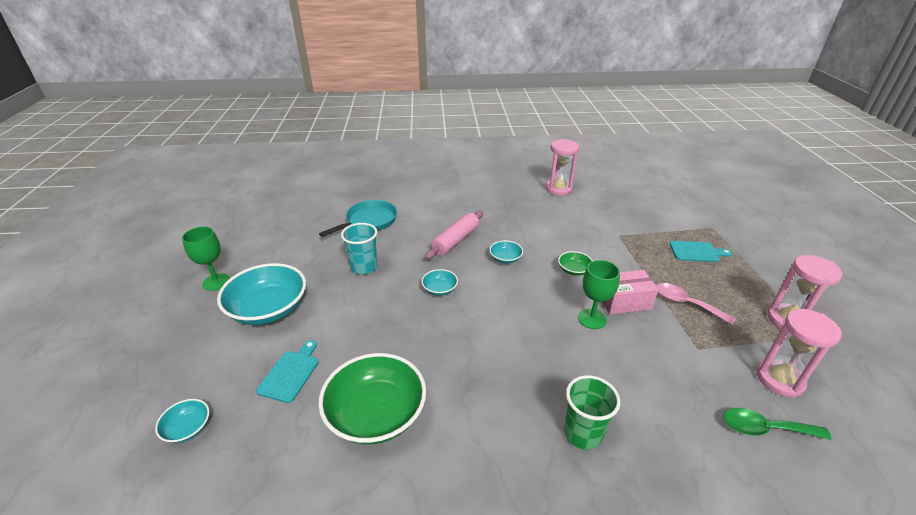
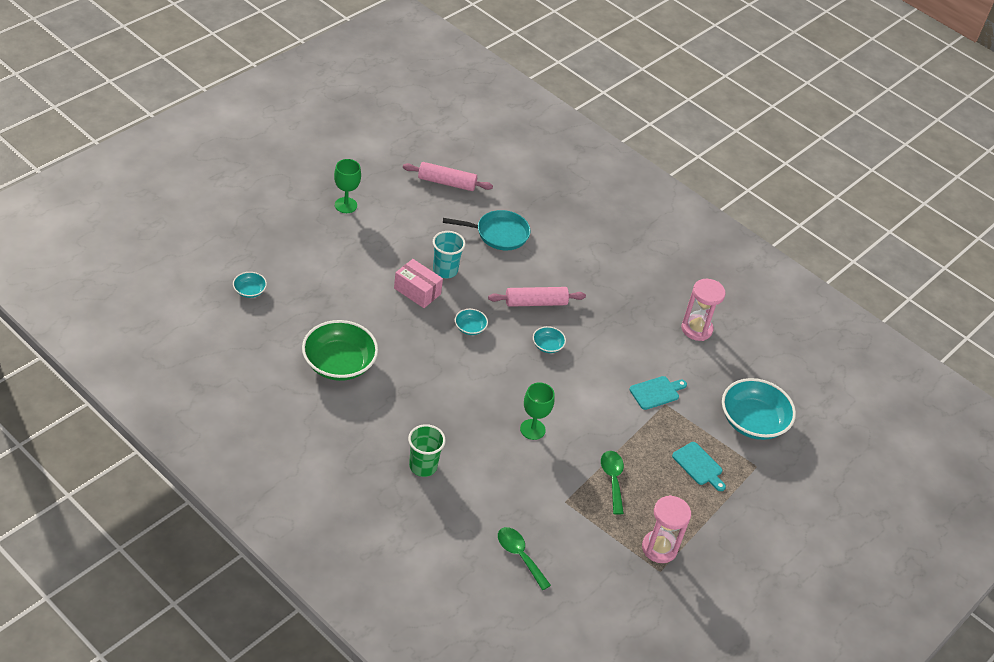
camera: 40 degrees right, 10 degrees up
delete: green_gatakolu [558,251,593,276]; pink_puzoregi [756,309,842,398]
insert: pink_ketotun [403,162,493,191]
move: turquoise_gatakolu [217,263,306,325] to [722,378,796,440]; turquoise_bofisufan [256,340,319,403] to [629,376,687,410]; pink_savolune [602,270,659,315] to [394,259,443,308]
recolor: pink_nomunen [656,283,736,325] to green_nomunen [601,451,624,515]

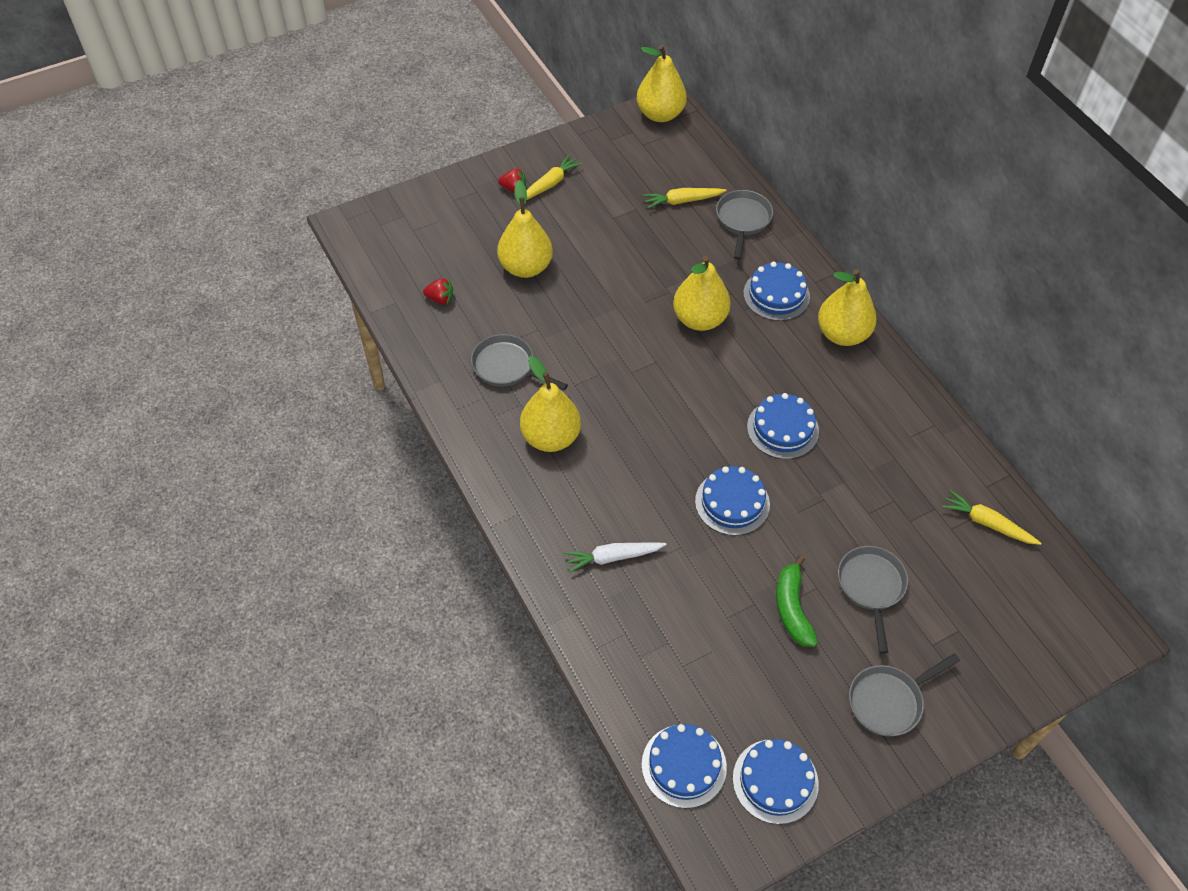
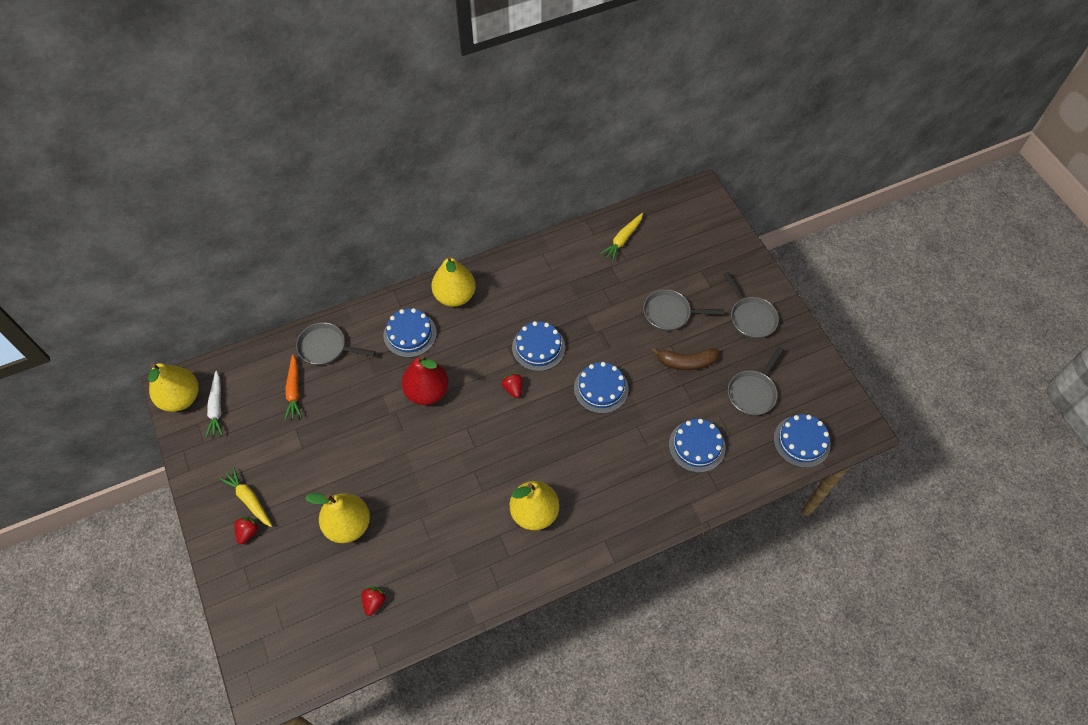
camera: 85 degrees left, 5 degrees up
insert: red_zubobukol [502,373,523,398]
move: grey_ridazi [471,334,568,391] to [728,347,784,416]; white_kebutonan [564,542,667,573] to [205,371,223,438]; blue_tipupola [733,739,819,824] to [669,419,726,473]
recolor: yellow_kebutonan [643,188,726,209] to orange_kebutonan [285,354,302,420]; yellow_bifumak [673,256,731,331] to red_bifumak [402,355,449,405]; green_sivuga [776,555,818,647] to brown_sivuga [651,347,719,370]

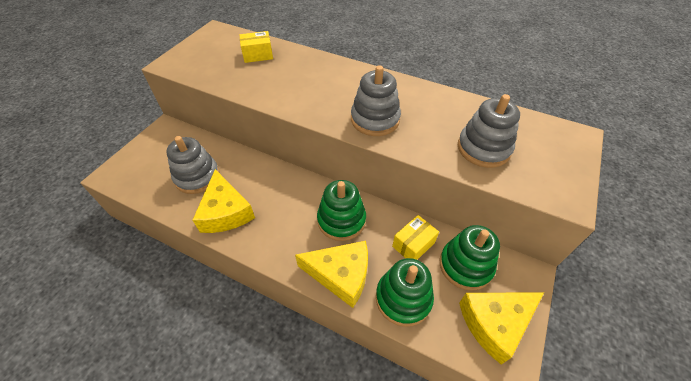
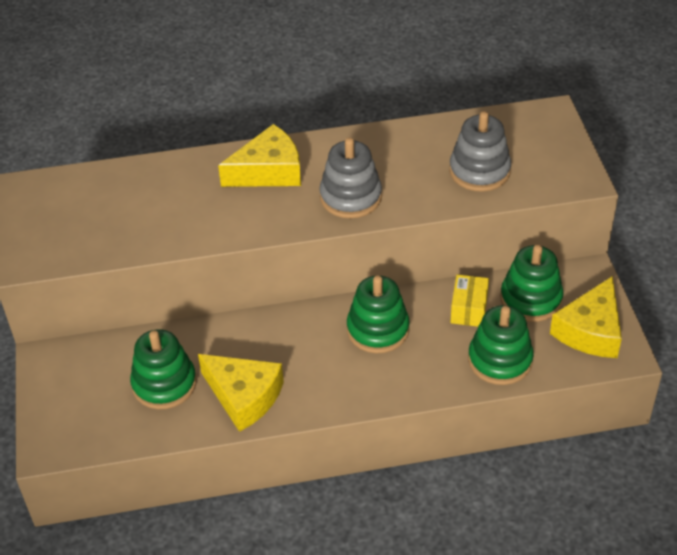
camera: 35 degrees left, 5 degrees down
delete: yellow_savolune [239,31,273,63]
move: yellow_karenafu [295,241,368,308] to [218,124,301,187]
recolor: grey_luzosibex [166,136,220,194] to green_luzosibex [130,329,197,409]

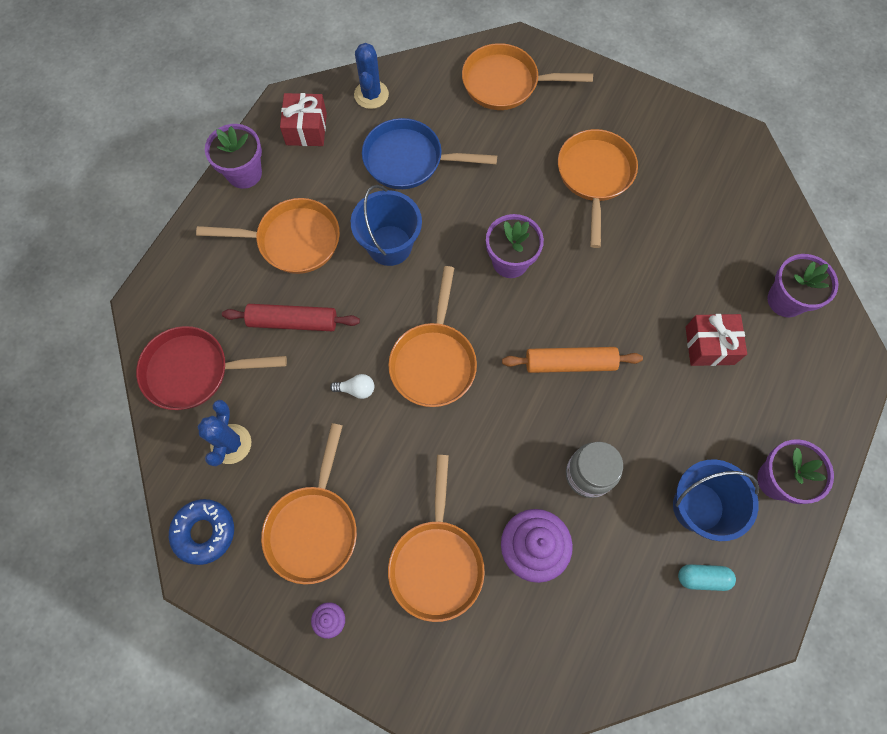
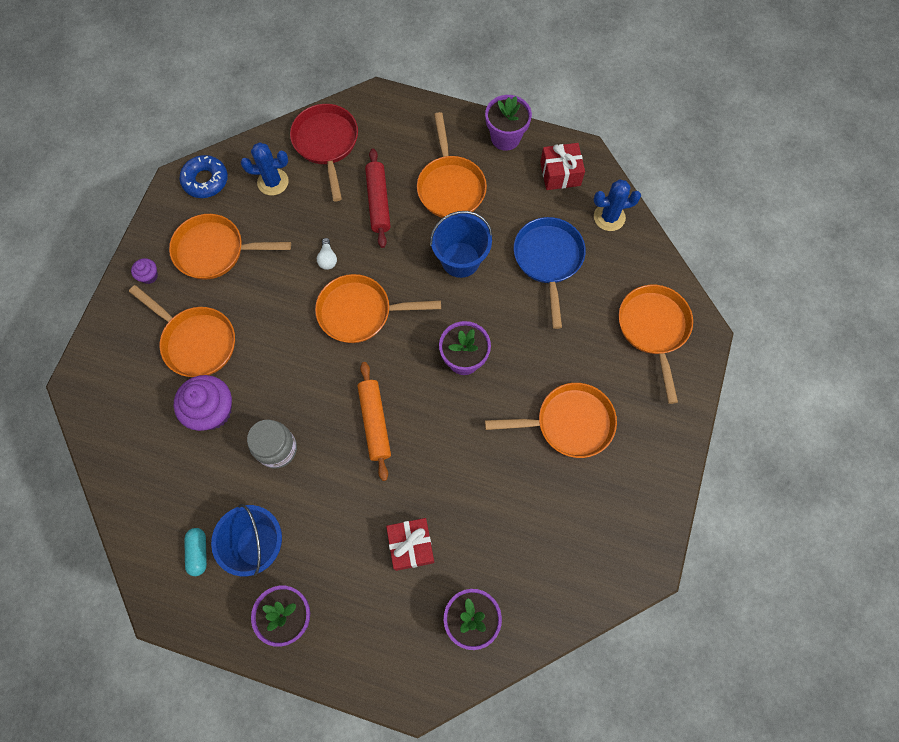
camera: 80 degrees right, 0 degrees up
rotate: orange_ridazi [388,455,485,622] = [129,285,235,377] 135 degrees counterclockwise

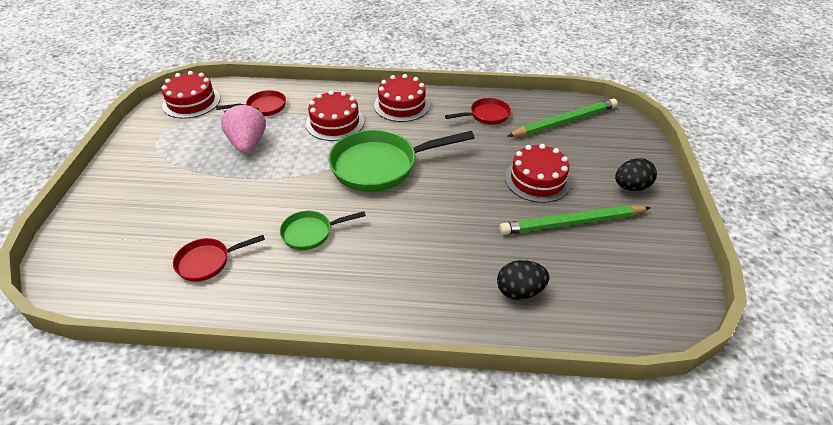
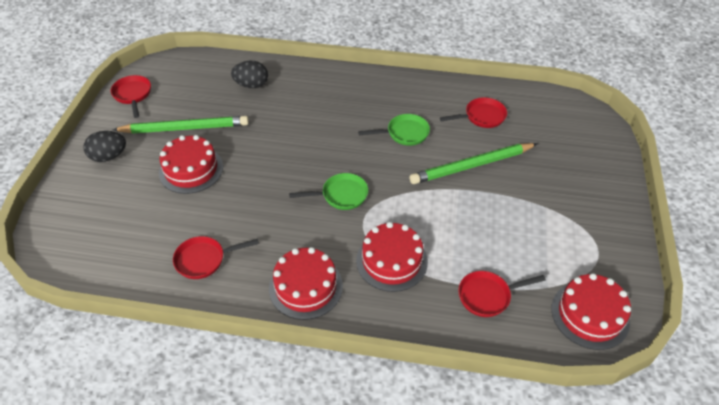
camera: 175 degrees left, 5 degrees up
delete: pink_zubobukol [221,103,266,153]
insert: red_ridazi [111,75,151,118]
move: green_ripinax [508,99,618,137] to [410,143,538,184]
resize: green_ridazi [328,130,475,192] = [289,173,368,210] x0.52

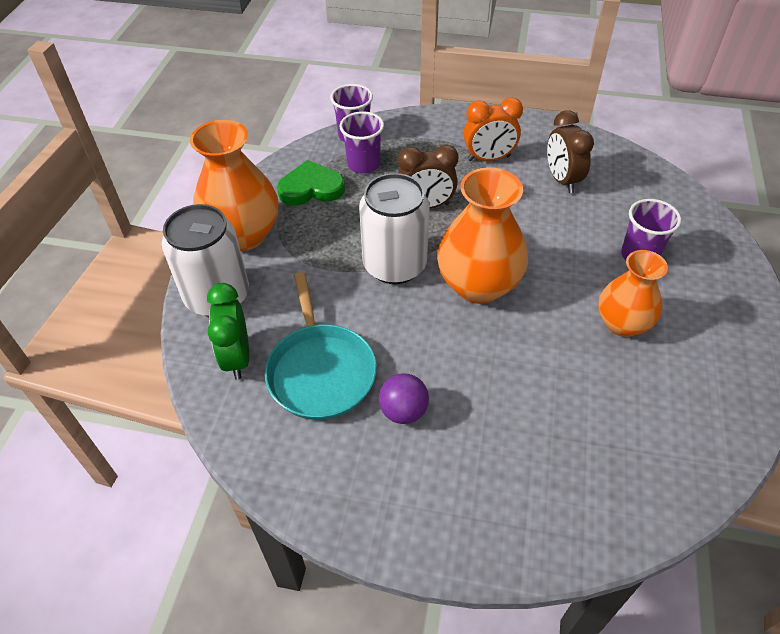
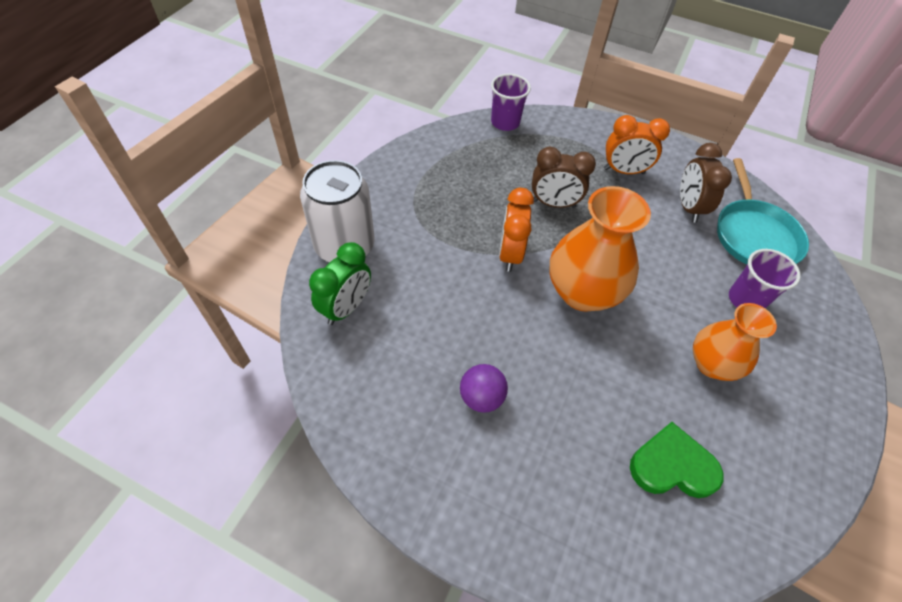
camera: 10 degrees right, 5 degrees up
delete: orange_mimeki [190,120,279,251]; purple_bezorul [340,111,384,174]
move: turquoise_ridazi [265,272,377,420] to [717,158,809,265]; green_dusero [277,160,345,206] to [630,422,724,498]
replace: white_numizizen [359,173,430,284] to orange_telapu [499,188,534,272]
rotate: green_telapu [207,283,249,380] = [309,242,371,325] 150 degrees counterclockwise

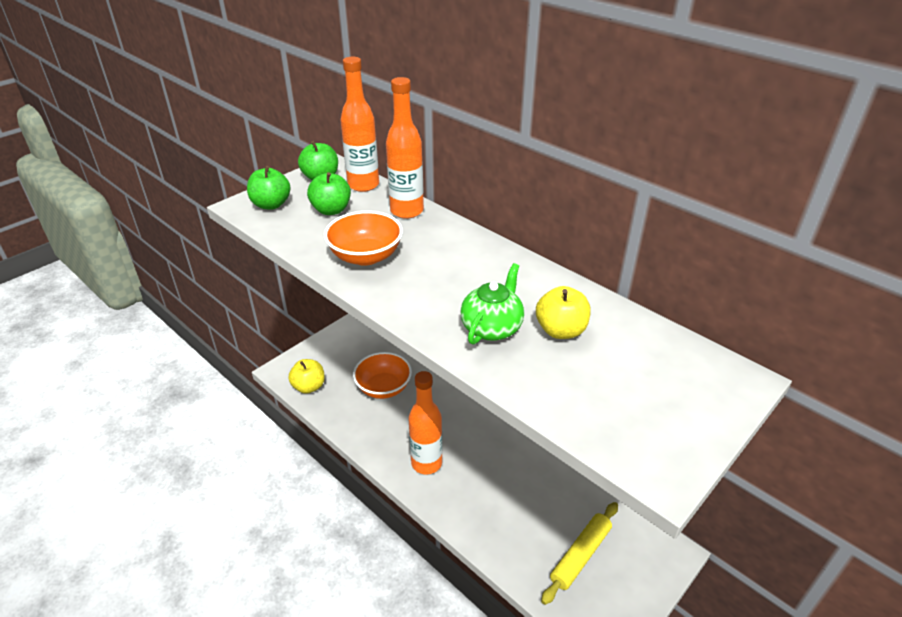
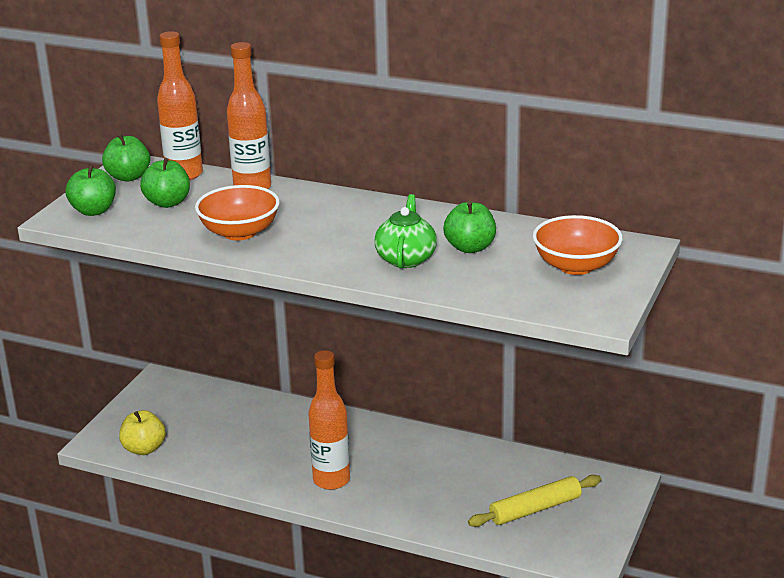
camera: 20 degrees left, 10 degrees down
move: orange_gatakolu [353,352,412,399] to [533,215,623,275]
recolor: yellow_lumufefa [536,286,591,339] to green_lumufefa [443,201,496,253]
rotate: yellow_ketotun [541,502,618,605] = [468,475,601,527] 45 degrees clockwise

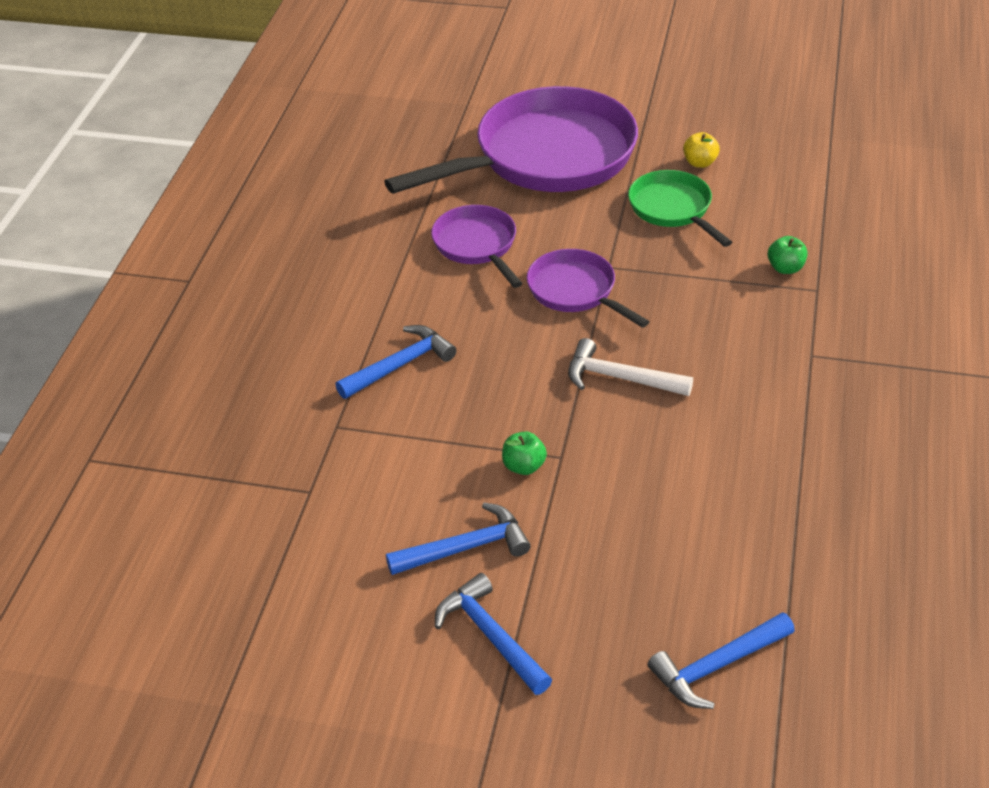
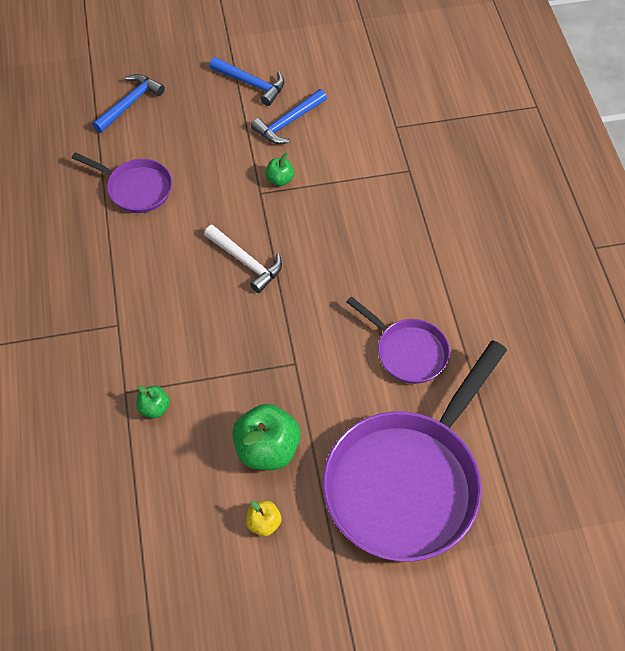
camera: 155 degrees right, 15 degrees up
delete: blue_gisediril [335,325,457,399]
move: purple_ridazi [527,249,650,328] to [72,152,172,213]
replace: green_ridazi [628,170,732,247] to green_lumufefa [232,404,301,470]
rotate: white_gisediril [568,338,693,396] = [204,225,282,293] 45 degrees clockwise

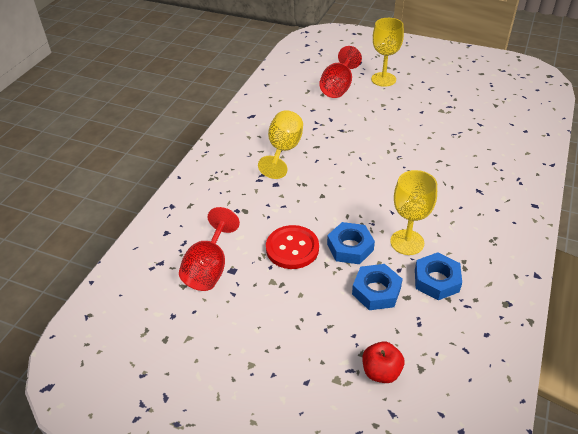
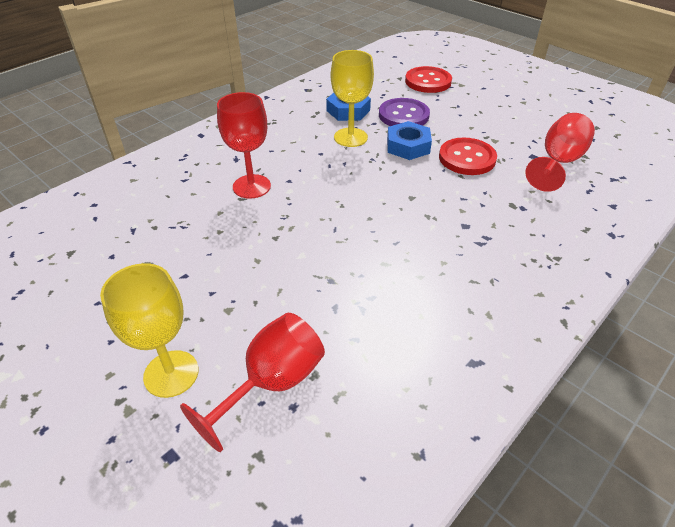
camera: 160 degrees left, 0 degrees up
delete: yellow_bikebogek [258,110,303,179]
insert: red_bikebogek [217,92,271,199]
replace: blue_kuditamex [352,264,403,310] to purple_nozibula [379,98,430,126]; red_lumufefa [362,341,404,383] to red_nozibula [405,66,452,93]

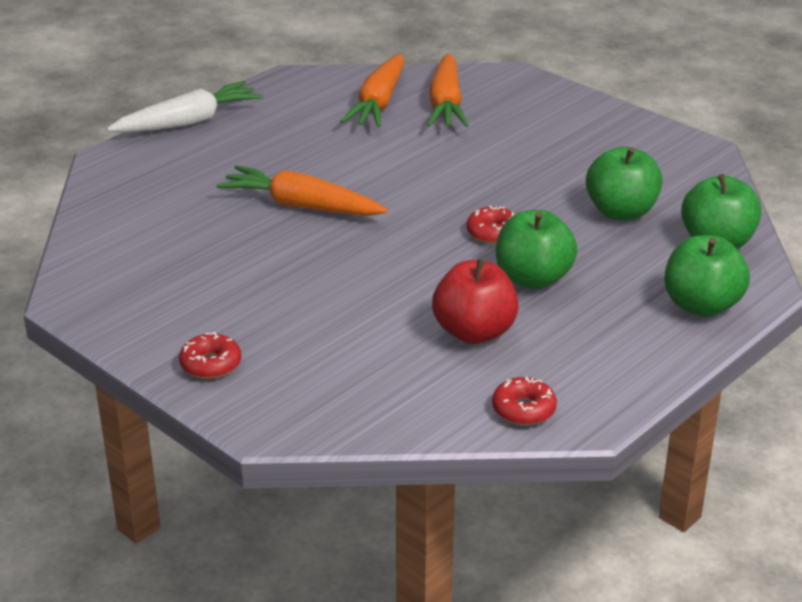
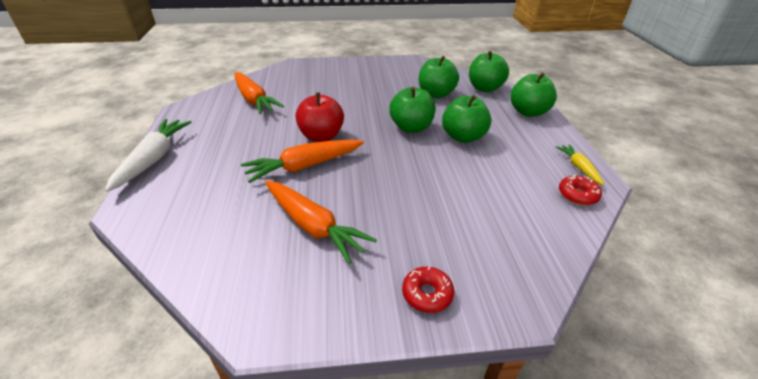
camera: 50 degrees left, 5 degrees up
insert: yellow_kebutonan [556,144,604,185]
move: orange_kebutonan [427,53,469,127] to [265,181,377,264]; red_lumufefa [432,259,519,344] to [295,93,344,142]
replace: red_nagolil [466,206,515,244] to green_lumufefa [389,87,436,133]

